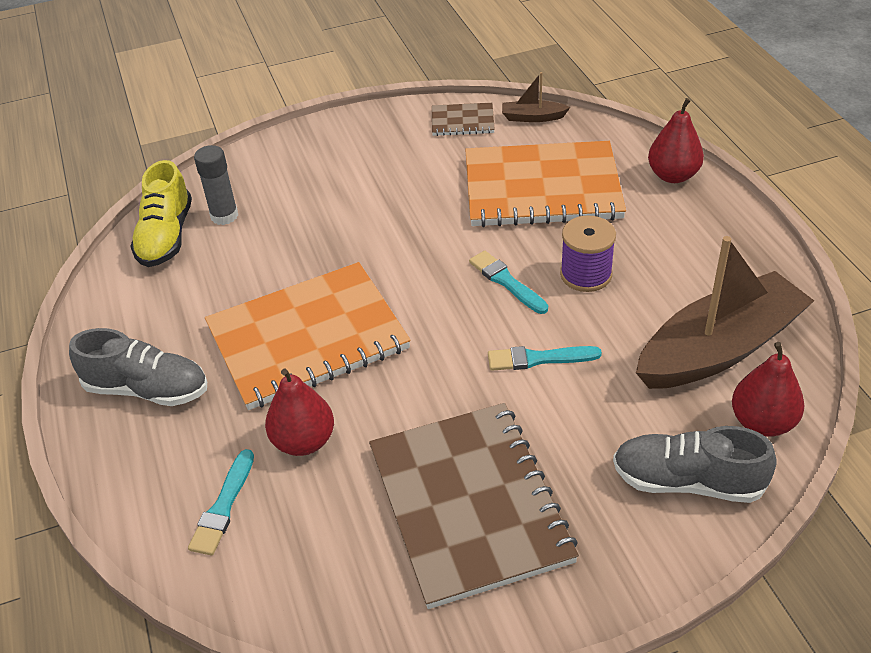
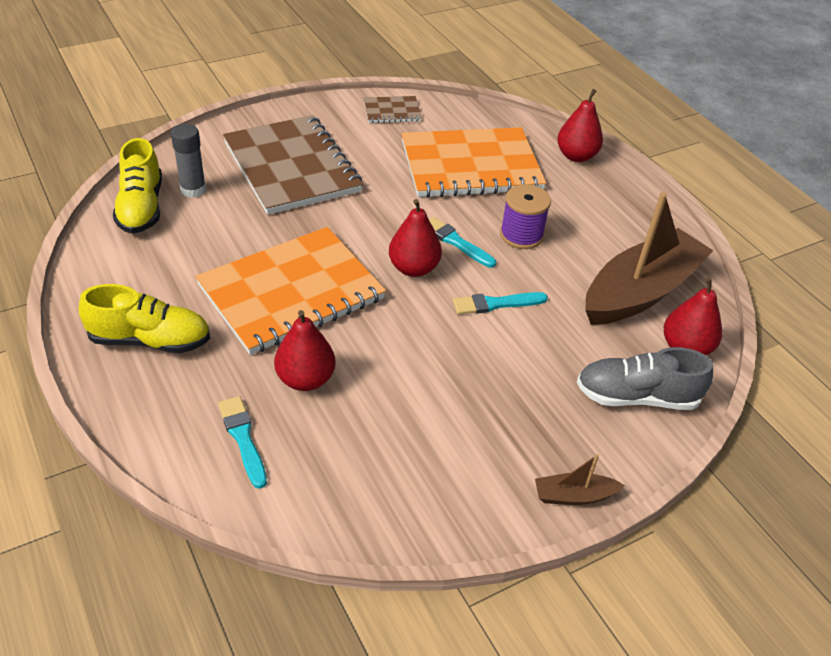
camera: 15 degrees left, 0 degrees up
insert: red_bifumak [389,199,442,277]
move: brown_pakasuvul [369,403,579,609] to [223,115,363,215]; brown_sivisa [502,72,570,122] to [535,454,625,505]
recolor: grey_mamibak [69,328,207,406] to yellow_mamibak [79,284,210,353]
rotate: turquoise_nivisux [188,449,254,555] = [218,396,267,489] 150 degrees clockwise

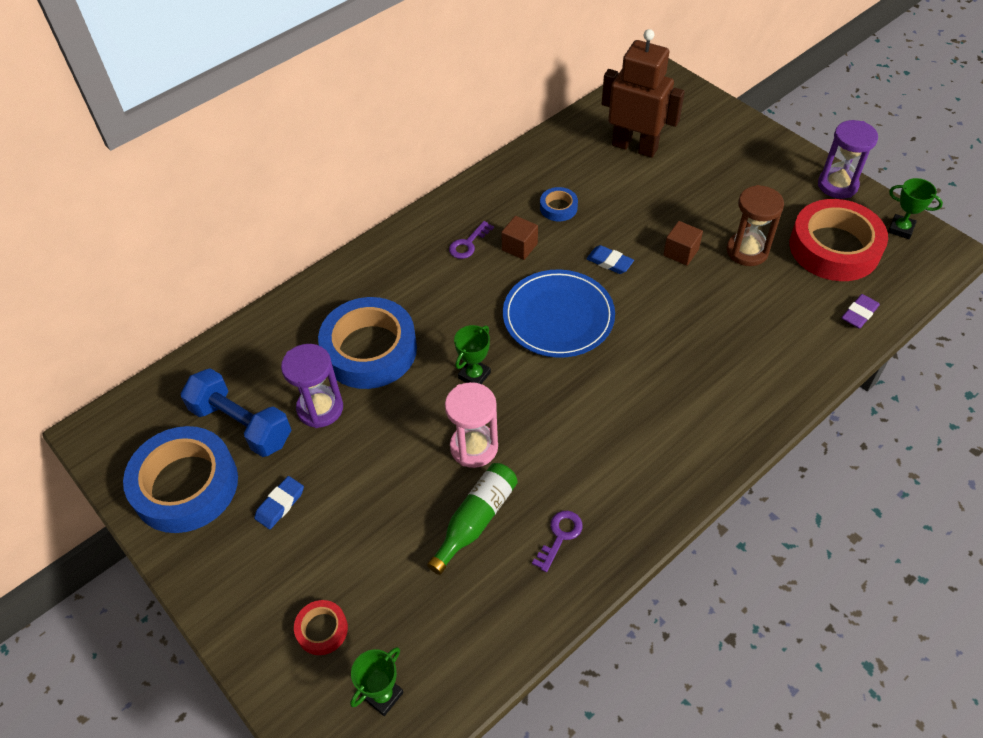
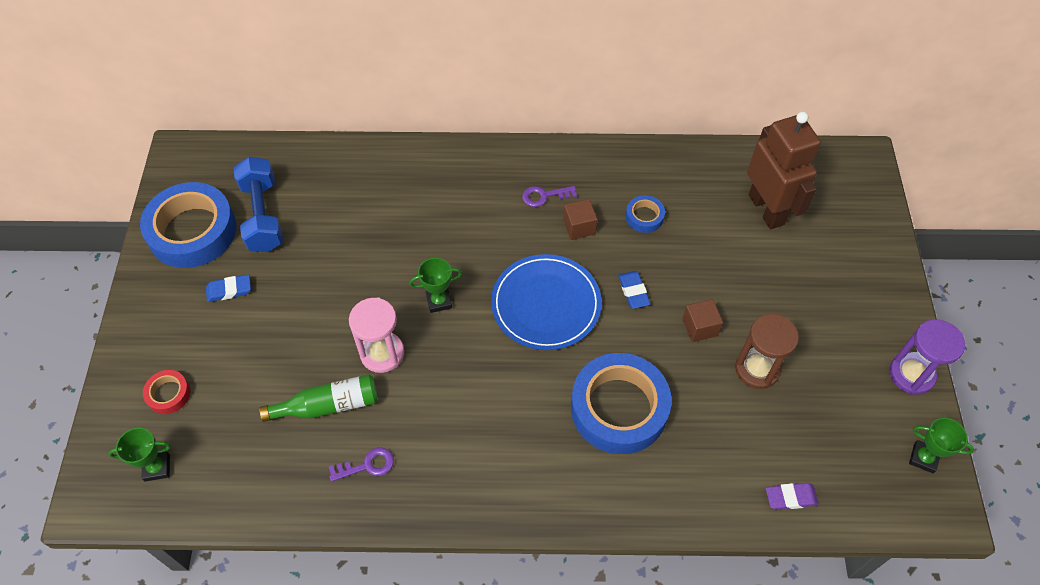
camera: 40 degrees right, 5 degrees up
delete: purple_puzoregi [281,344,343,428]; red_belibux [789,199,888,281]
move: blue_belibux [318,297,417,389] to [571,353,672,454]
rotate: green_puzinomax [888,178,943,239] = [909,418,974,473] 45 degrees counterclockwise

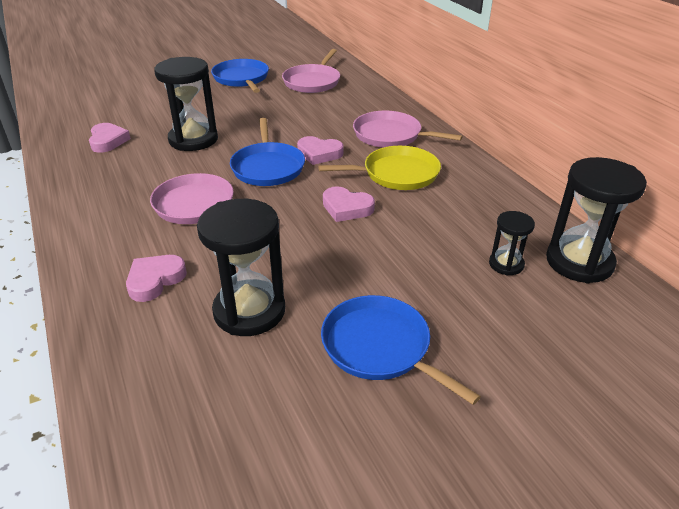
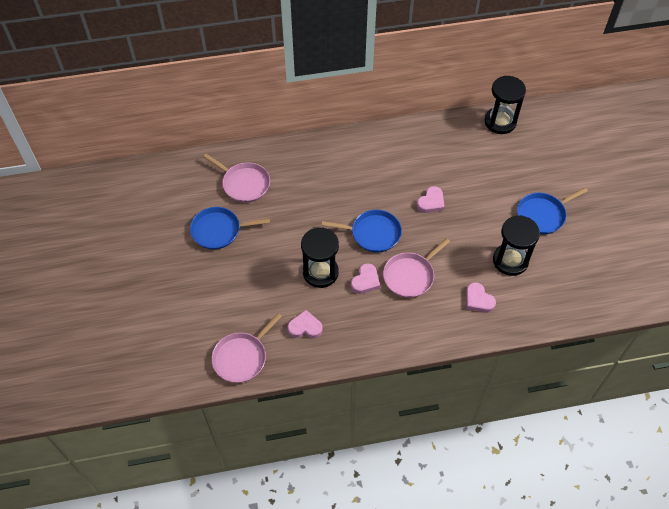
camera: 75 degrees left, 20 degrees up
delete: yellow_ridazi [318,146,441,190]; black_puzoregi [489,211,535,276]
move: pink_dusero [297,136,344,165] to [351,263,380,294]; pink_ridazi [353,111,463,148] to [212,313,282,383]

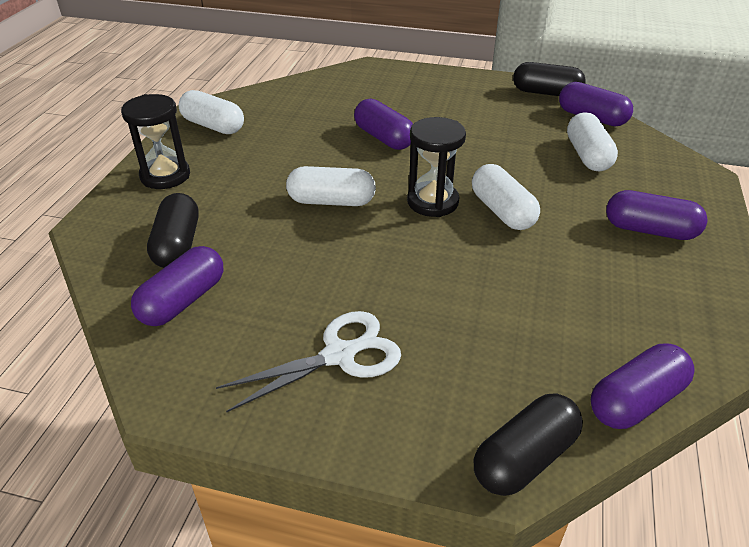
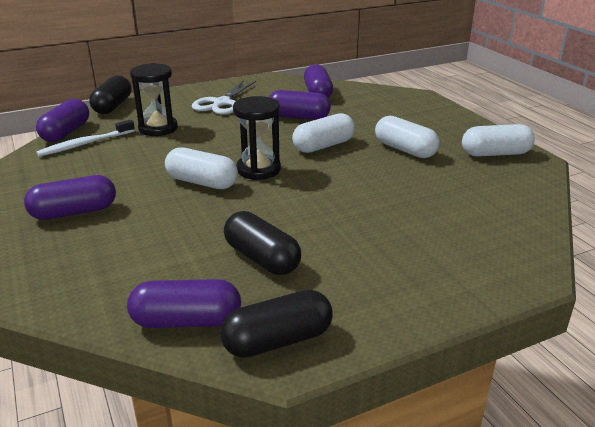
camera: 140 degrees right, 10 degrees down
insert: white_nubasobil [36,120,135,157]
move: black_puzoregi [121,94,190,189] to [130,63,178,136]; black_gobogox [147,193,199,268] to [224,211,301,275]; purple_gobogox [354,99,413,150] to [269,90,331,120]; white_gobogox [567,112,618,172] to [375,116,440,158]

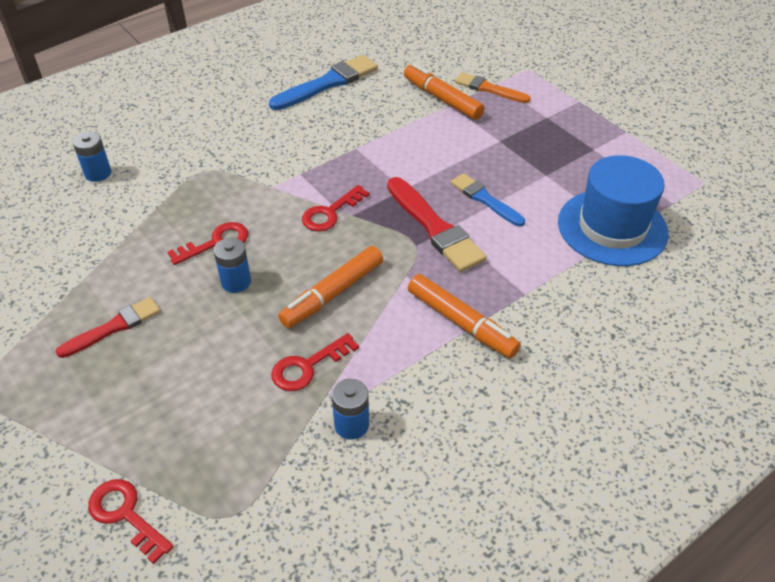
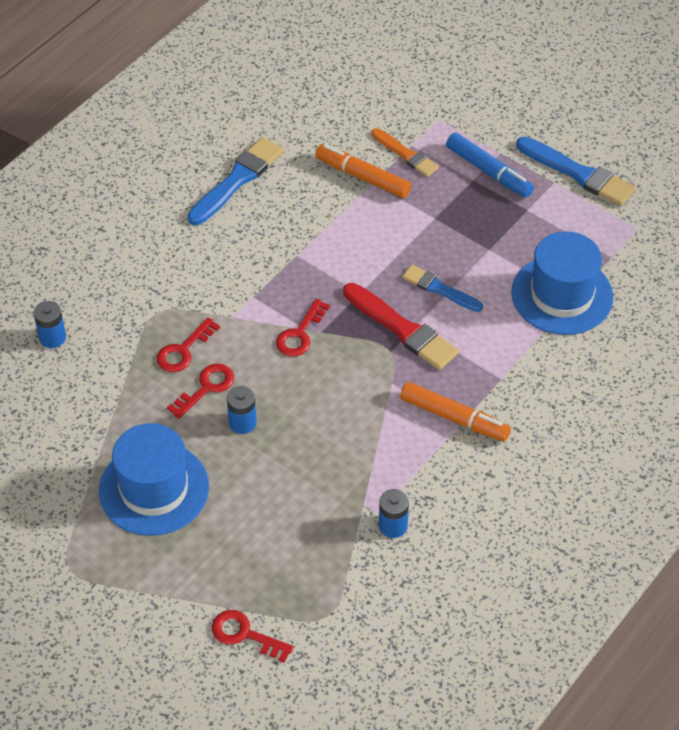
camera: 15 degrees left, 5 degrees up
delete: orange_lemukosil [278,246,383,328]
insert: blue_lemukosil [446,133,534,198]; blue_nivisux [516,137,635,206]
move: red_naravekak [271,333,359,391] to [157,317,220,372]
replace: red_nivisux [56,297,160,358] to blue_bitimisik [99,423,209,536]
rotate: orange_nivisux [455,72,531,103] = [371,128,439,177] 150 degrees counterclockwise

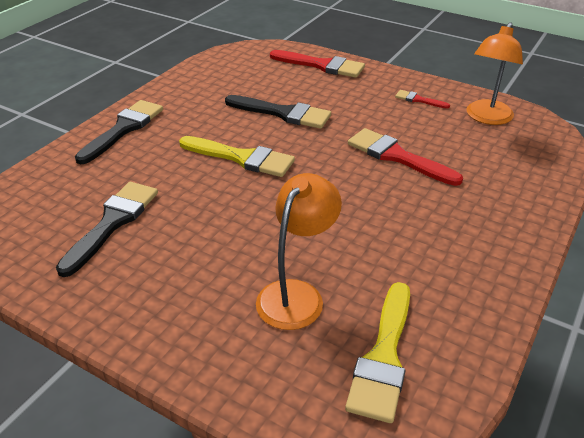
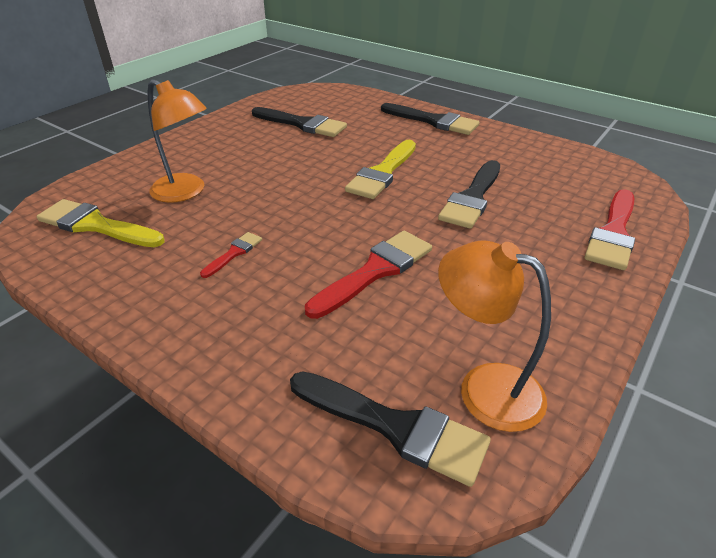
camera: 95 degrees right, 0 degrees up
insert: black_nivisux [290,371,491,487]
move: red_nivisux [395,90,450,109] to [200,232,262,278]

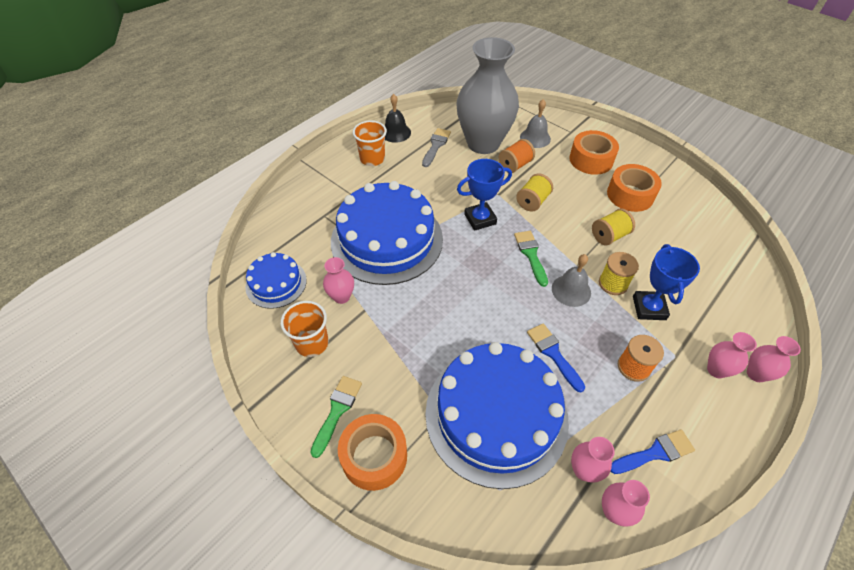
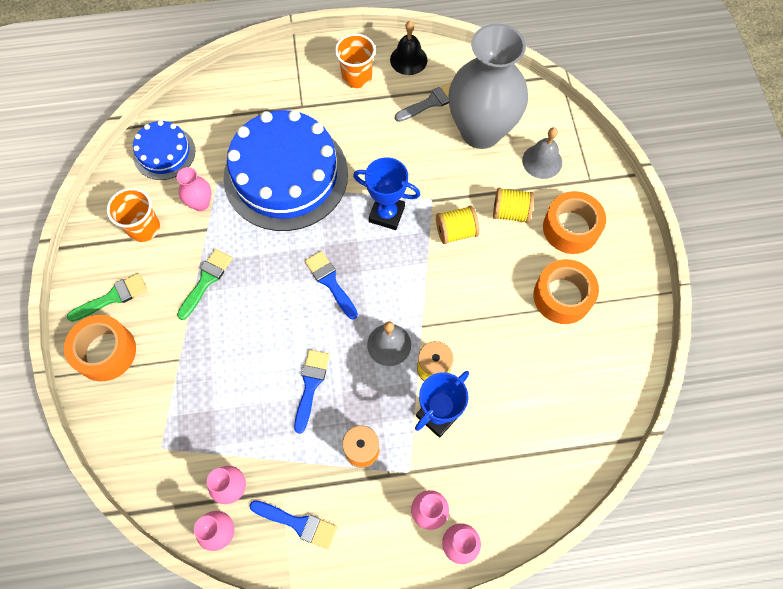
camera: 40 degrees right, 15 degrees up
delete: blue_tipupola [425,342,569,489]; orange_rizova [499,139,535,173]
insert: blue_nivisux [305,251,358,319]
move: green_nivisux [514,231,548,287] to [177,249,232,320]; yellow_rizova [592,208,635,245] to [493,188,534,223]

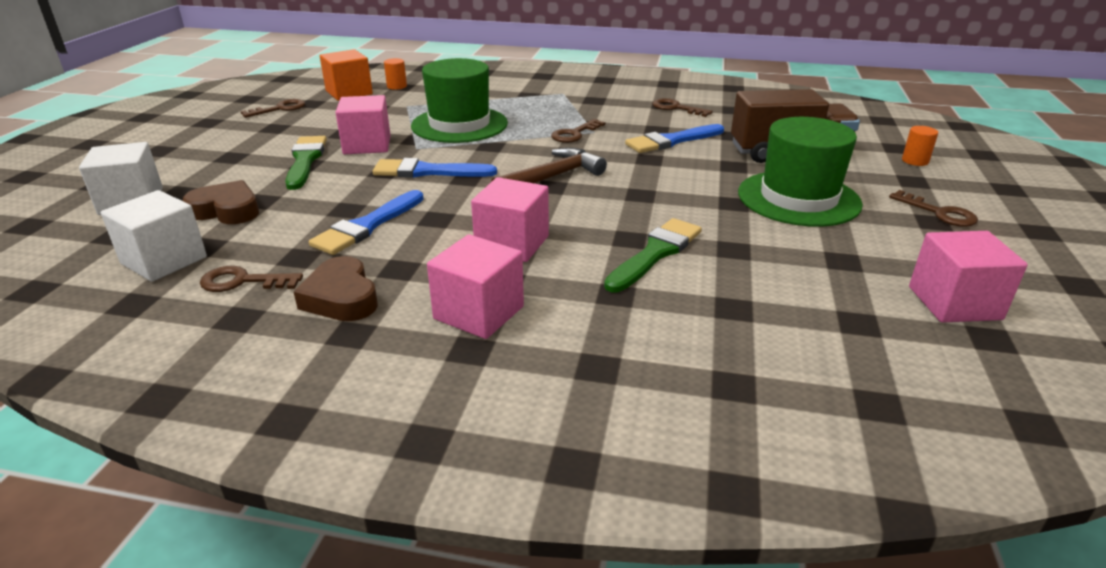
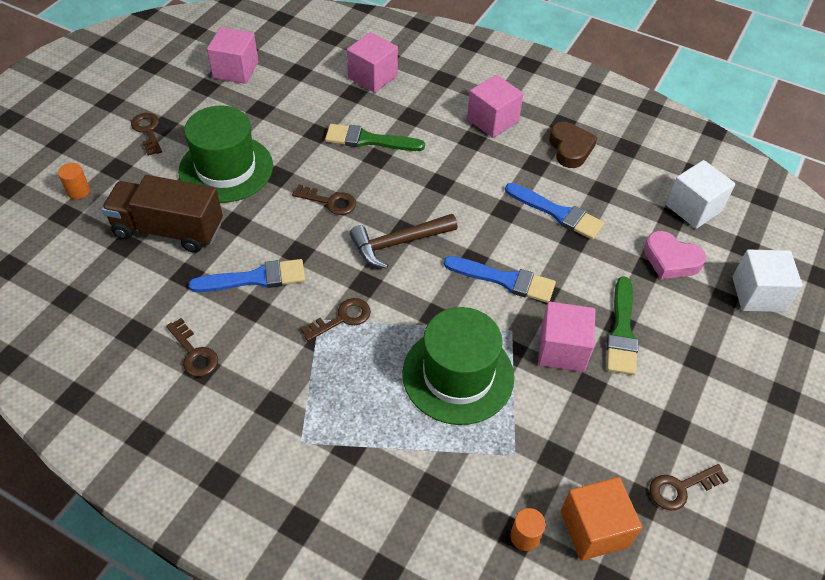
camera: 165 degrees left, 20 degrees up
move: brown_naravekak [200,266,303,292] to [292,184,356,215]; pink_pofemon [471,177,549,262] to [347,32,398,93]
recolor: brown_dusero [183,180,259,224] to pink_dusero [644,231,706,279]
rotate: blue_nivisux [309,190,424,255] = [505,183,605,240] 75 degrees clockwise; green_nivisux [604,218,702,292] = [325,124,425,151] 45 degrees clockwise

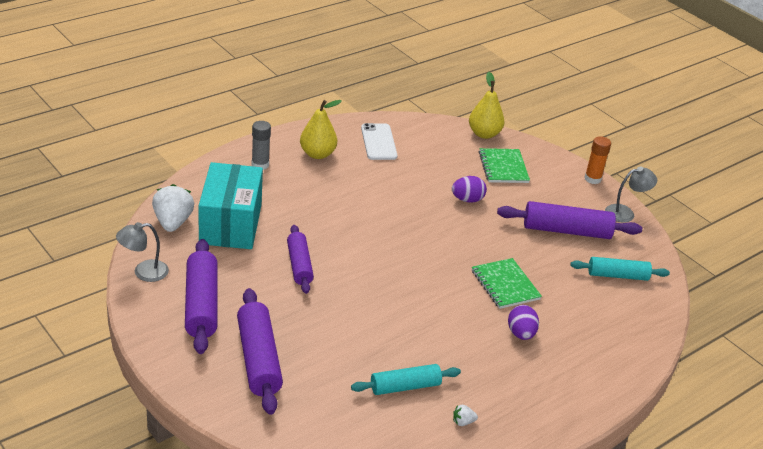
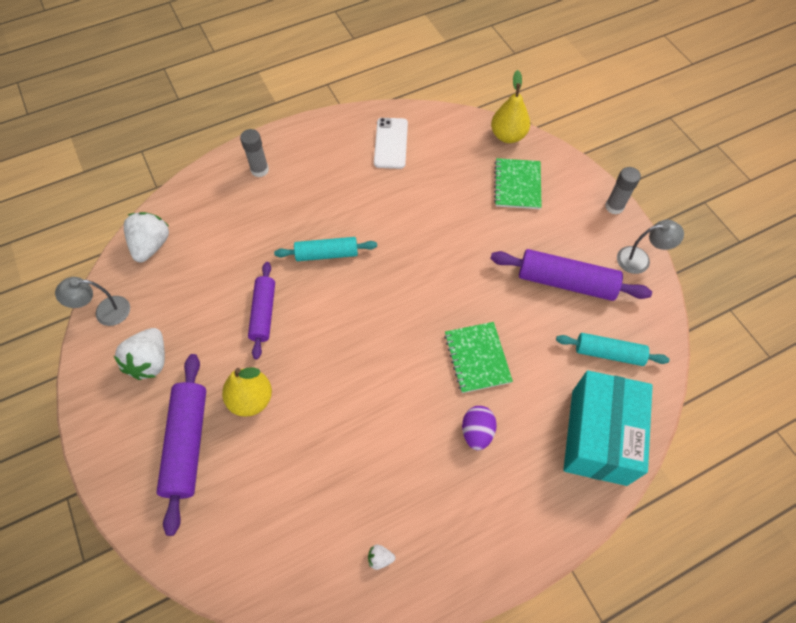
camera: 15 degrees right, 25 degrees up
delete: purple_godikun [452,176,487,203]
move: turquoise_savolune [198,162,263,249] to [563,371,653,486]; yellow_bifumak [300,100,342,159] to [222,367,272,417]; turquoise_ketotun [351,364,461,395] to [274,237,377,261]
replace: purple_ketotun [185,239,218,354] to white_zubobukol [114,328,165,380]
recolor: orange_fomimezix [584,136,611,184] to grey_fomimezix [605,167,641,214]

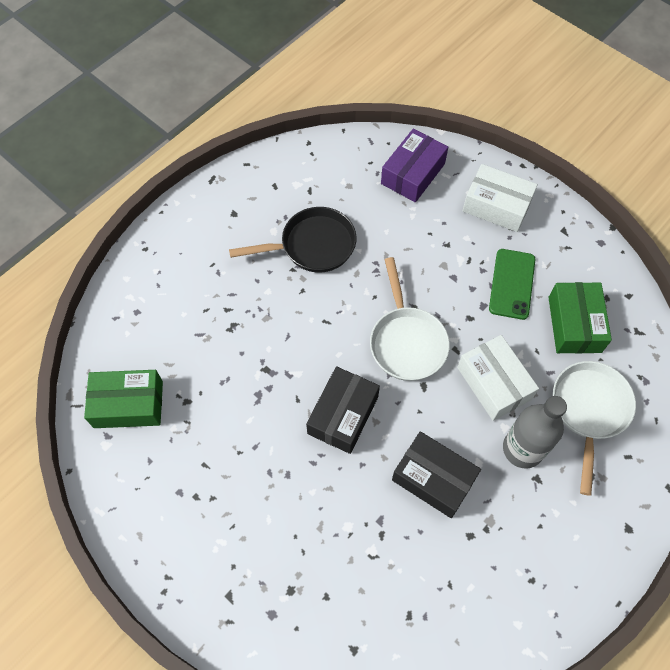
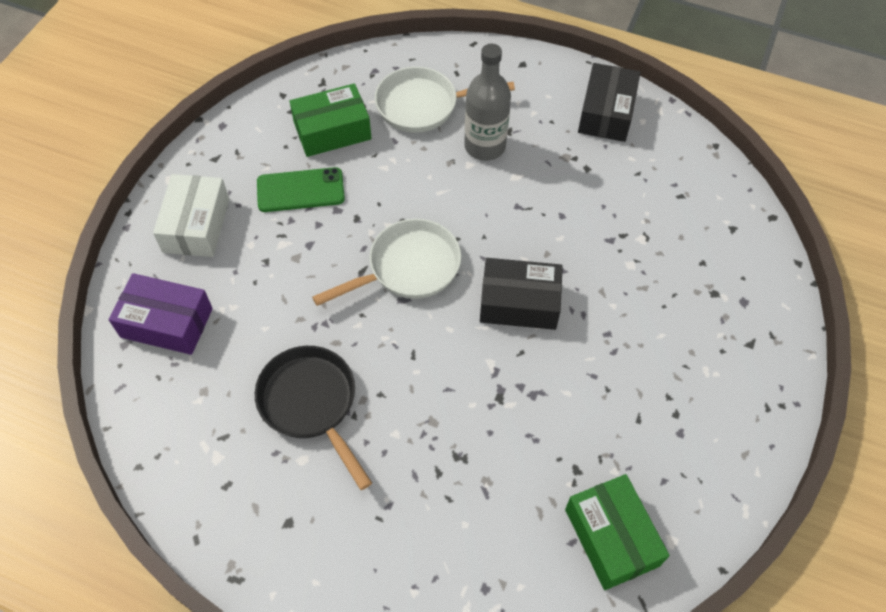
camera: 110 degrees left, 5 degrees down
delete: white_savolune [457,335,539,421]
move: black_savolune [392,431,481,518] to [578,63,641,142]

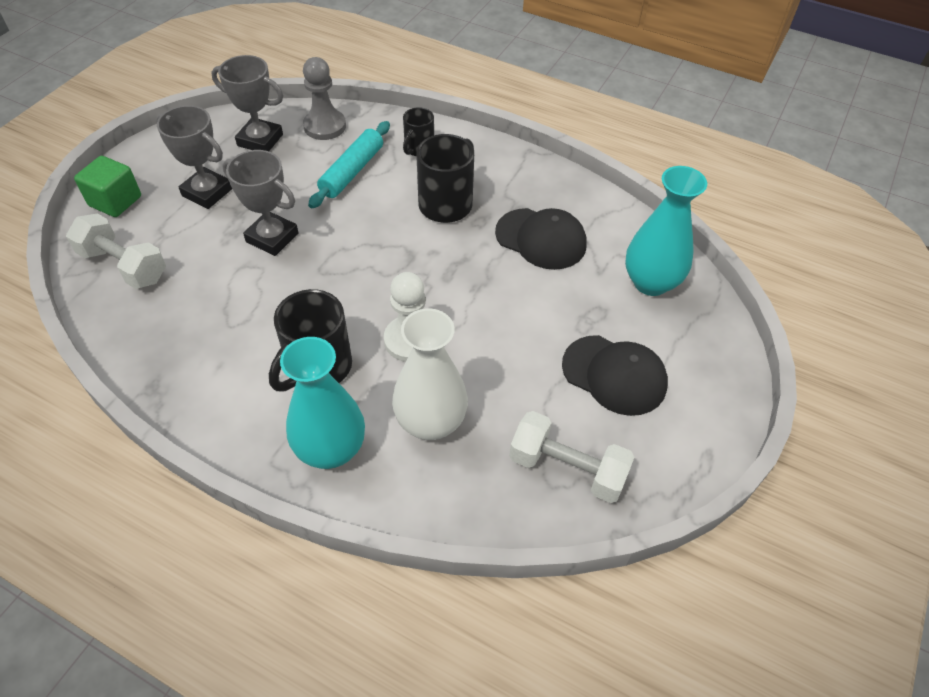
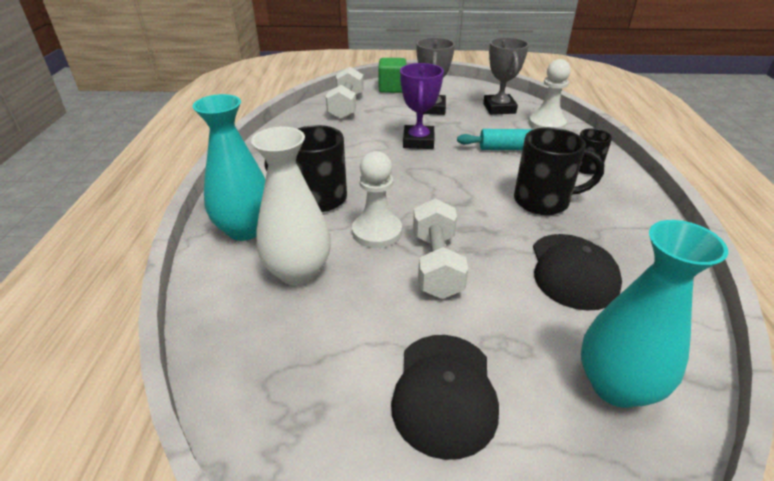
camera: 65 degrees right, 15 degrees down
move: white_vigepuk [509,411,634,503] to [413,198,468,299]
recolor: grey_puzinomax [222,150,298,256] to purple_puzinomax [400,63,444,149]; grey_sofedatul [303,57,346,140] to white_sofedatul [529,59,571,129]

